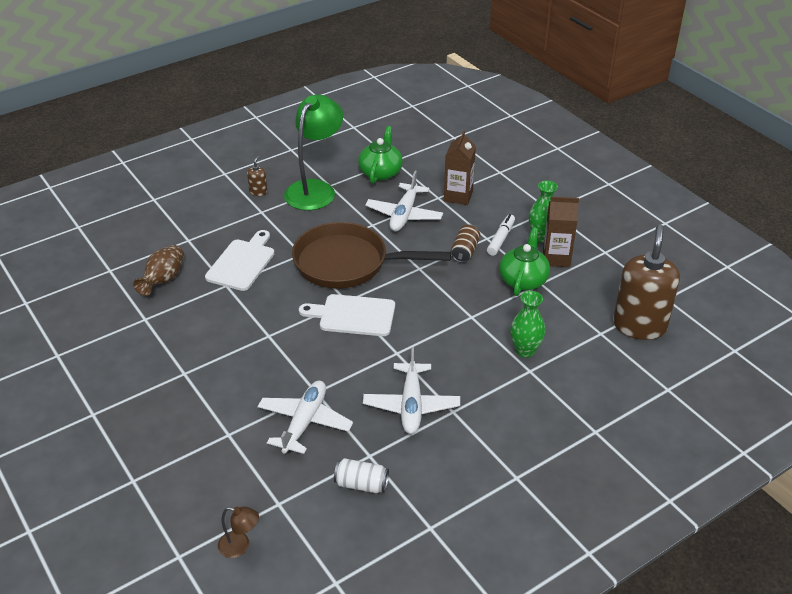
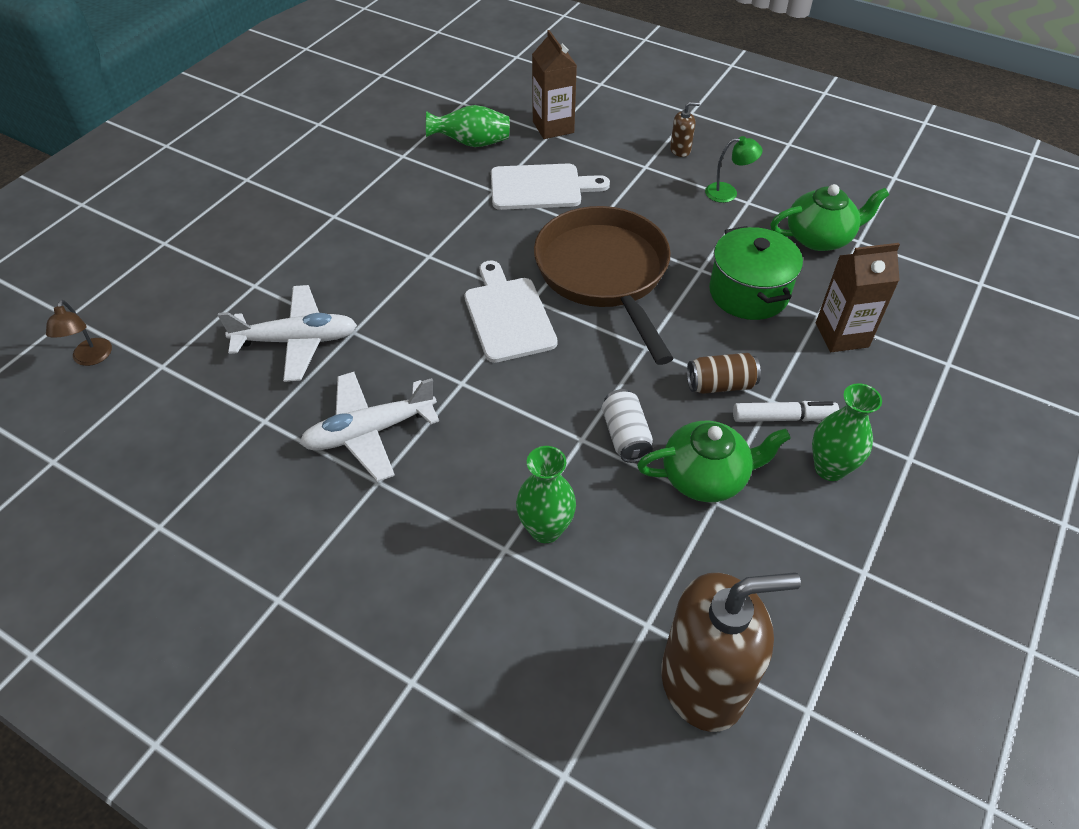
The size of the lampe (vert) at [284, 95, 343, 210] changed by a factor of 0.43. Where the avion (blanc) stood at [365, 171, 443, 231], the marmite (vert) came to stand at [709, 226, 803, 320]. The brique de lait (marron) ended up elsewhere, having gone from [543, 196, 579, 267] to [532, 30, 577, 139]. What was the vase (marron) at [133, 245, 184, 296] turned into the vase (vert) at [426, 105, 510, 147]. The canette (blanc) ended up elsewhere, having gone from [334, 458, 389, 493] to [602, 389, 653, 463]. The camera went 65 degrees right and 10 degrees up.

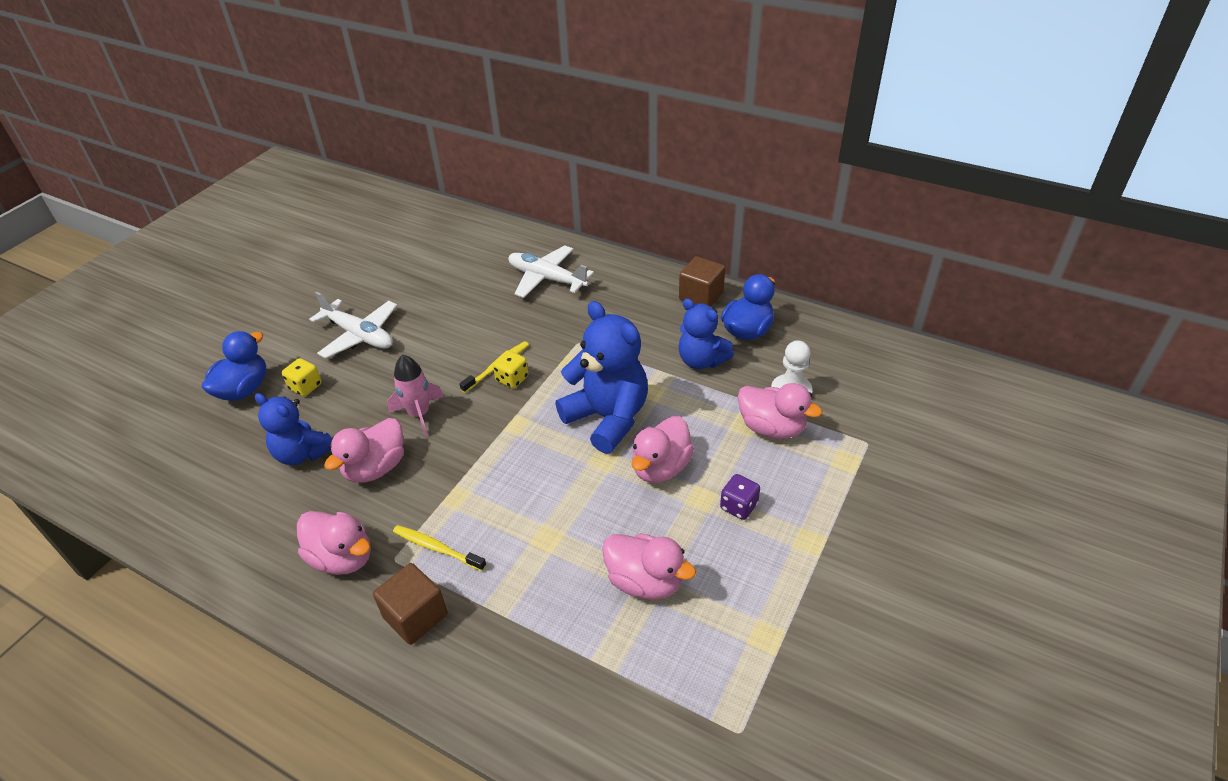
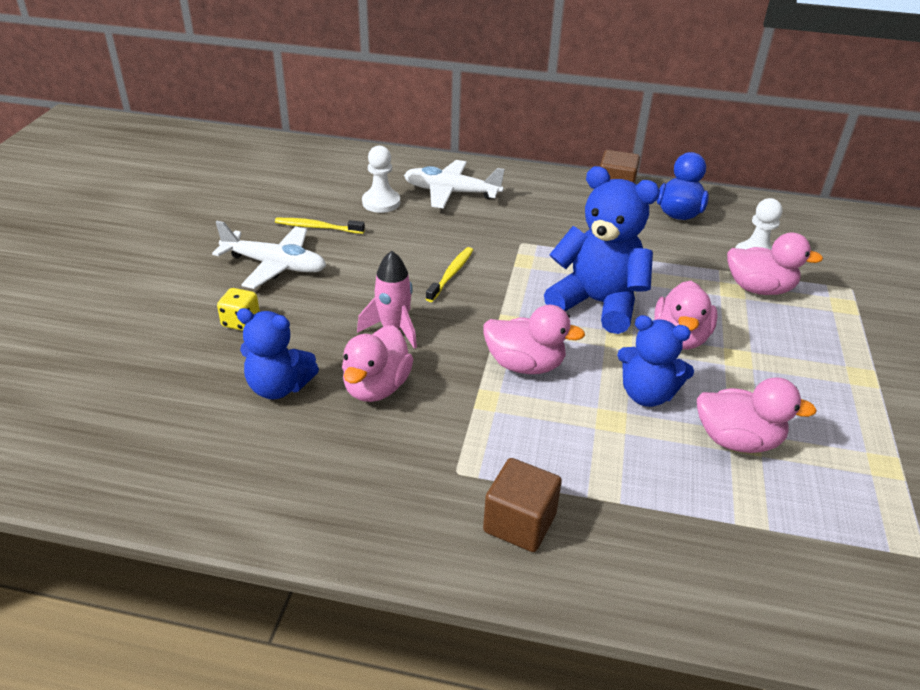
The ours en peluche (bleu) ended up elsewhere, having gone from [678, 298, 734, 369] to [617, 315, 694, 407]. The second view lost the canard (bleu) at [202, 331, 266, 401]. The second view lost the dé (jaune) at [493, 350, 528, 388]. The second view lost the dé (violet) at [720, 474, 760, 520]. The canard (rose) ended up elsewhere, having gone from [297, 511, 371, 575] to [483, 305, 585, 374]. The brosse à dents (jaune) ended up elsewhere, having gone from [393, 525, 487, 571] to [275, 218, 365, 234]. The second view gained the pion (blanc) at [362, 146, 400, 213]. The camera went 20 degrees left and 5 degrees down.

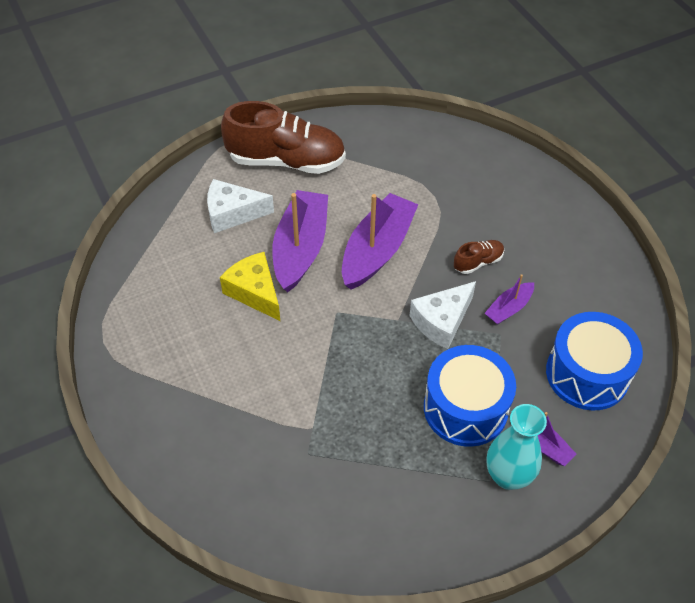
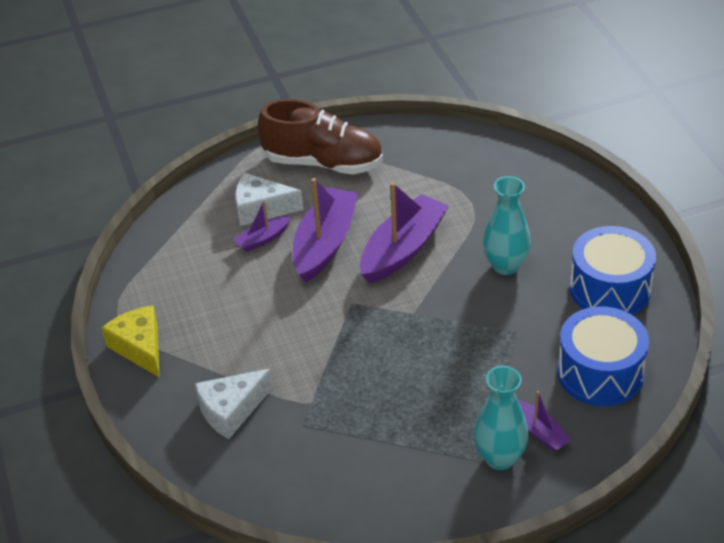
Where the chaussure (marron) stood at [454, 240, 504, 274], the vase (turquoise) came to stand at [483, 176, 531, 275]. The fromage (jaune) ended up elsewhere, having gone from [220, 252, 280, 321] to [101, 305, 160, 378]. The bateau (violet) ended up elsewhere, having gone from [485, 274, 534, 325] to [233, 200, 290, 252]. The fromage (blanc) ended up elsewhere, having gone from [410, 281, 476, 349] to [195, 369, 273, 439]. The tambour (bleu) ended up elsewhere, having gone from [424, 345, 516, 447] to [570, 226, 656, 315]. The camera went 10 degrees right and 10 degrees down.

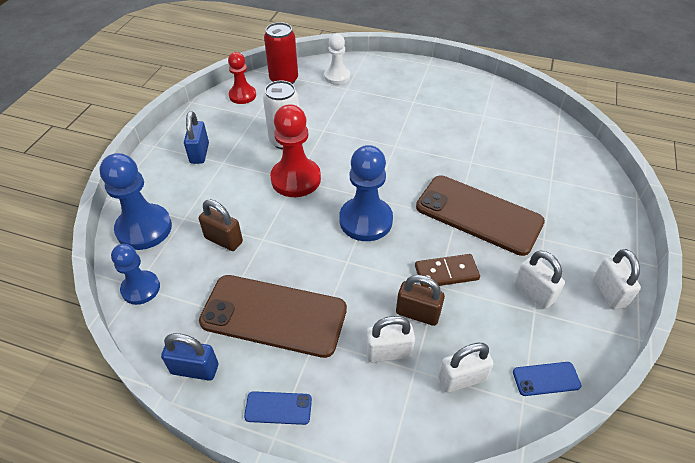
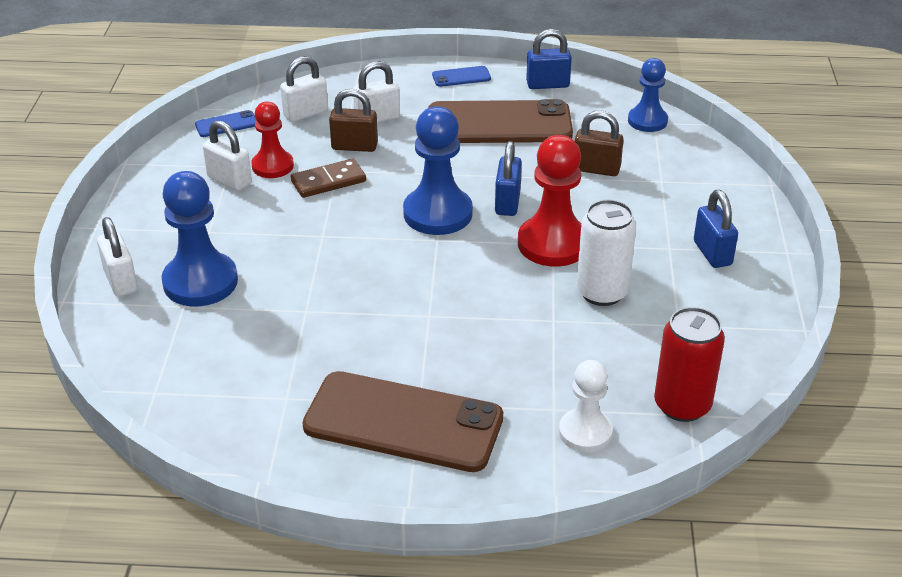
The pion (rouge) ended up elsewhere, having gone from [228, 52, 256, 104] to [251, 102, 294, 178]. The pion (bleu) ended up elsewhere, having gone from [99, 153, 172, 250] to [162, 171, 238, 306]. The téléphone (marron) ended up elsewhere, having gone from [416, 175, 545, 256] to [302, 371, 503, 472]. The cadenas (blanc) ended up elsewhere, having gone from [593, 249, 641, 310] to [97, 217, 138, 297]. The second view gained the cadenas (bleu) at [495, 141, 522, 216]. The camera went 165 degrees right and 10 degrees down.

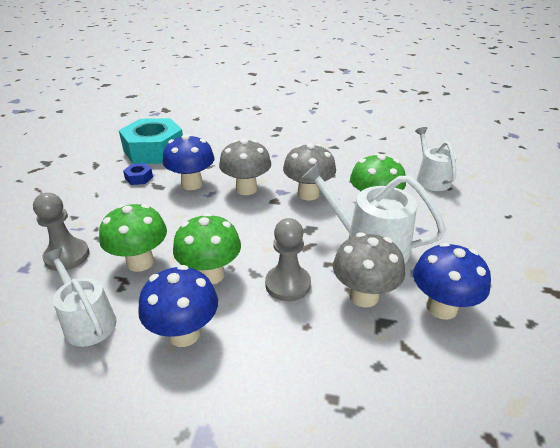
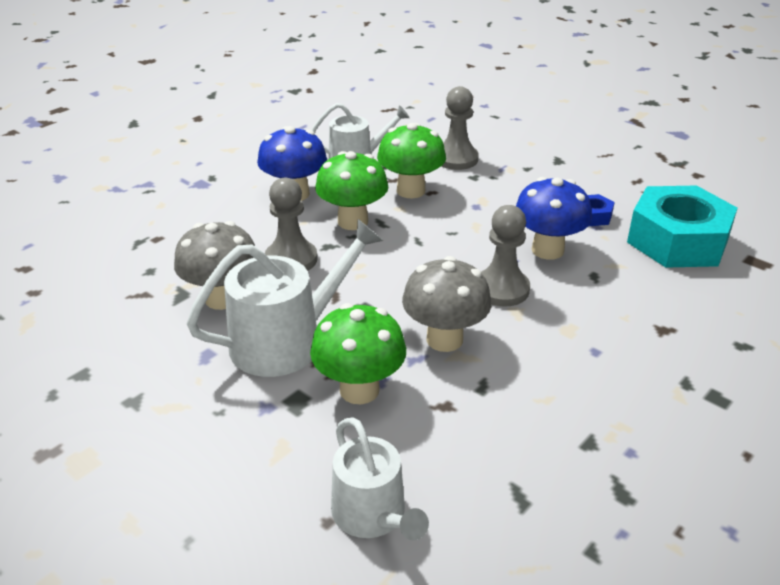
The arrosoir (blanc) at [415, 127, 457, 191] ended up facing another way, 45 degrees clockwise from before. Where the champignon (gris) stood at [219, 139, 271, 195], the pion (gris) came to stand at [481, 205, 530, 307]. The second view lost the champignon (bleu) at [413, 242, 491, 320]. The camera went 120 degrees right and 0 degrees up.

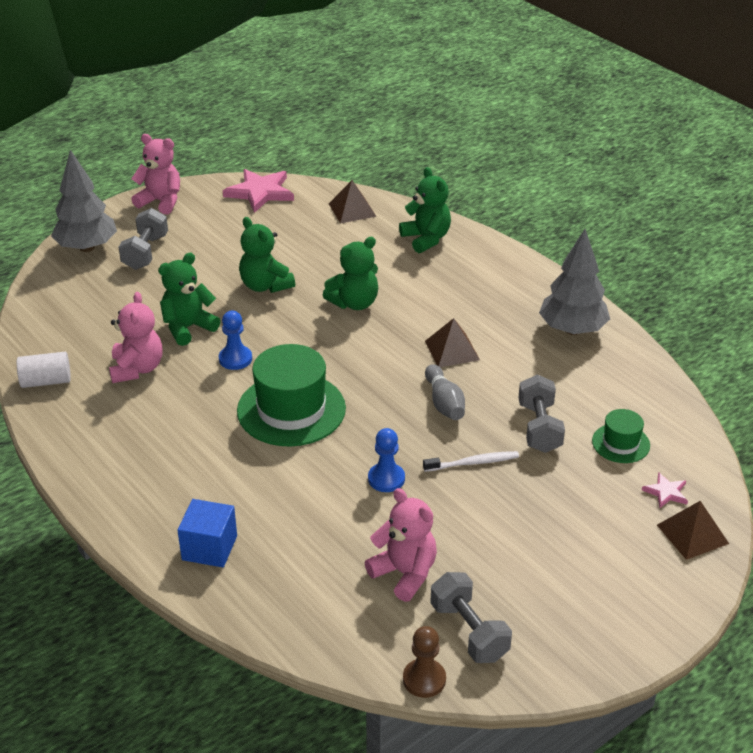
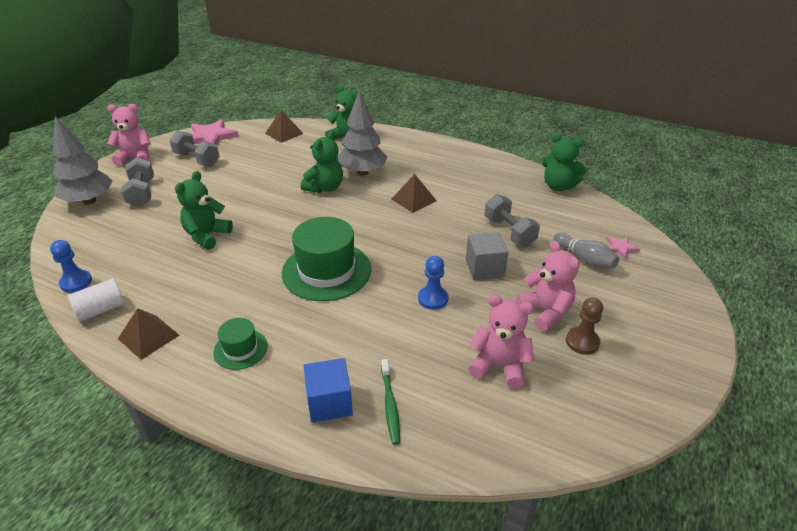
The ours en peluche (vert) ended up elsewhere, having gone from [239, 217, 295, 293] to [542, 133, 587, 191]. The arbre (gris) ended up elsewhere, having gone from [539, 229, 610, 335] to [338, 91, 388, 176]. The ours en peluche (rose) ended up elsewhere, having gone from [109, 292, 162, 383] to [516, 240, 580, 331]. The pion (bleu) ended up elsewhere, having gone from [219, 311, 252, 370] to [50, 240, 92, 292]. The quille (gris) ended up elsewhere, having gone from [425, 364, 465, 420] to [554, 233, 619, 268]. The chapeau (vert) ended up elsewhere, having gone from [592, 409, 650, 463] to [213, 318, 268, 370]. Where the brosse à dents (blanc) stood at [423, 451, 519, 472], the cube (gris) came to stand at [466, 232, 508, 280]. The pyramide (marron) ended up elsewhere, having gone from [657, 501, 729, 560] to [118, 308, 180, 360]. The haltère (gris) ended up elsewhere, having gone from [430, 572, 512, 663] to [169, 131, 220, 166]. The pion (marron) ended up elsewhere, having gone from [403, 626, 446, 698] to [566, 297, 603, 355]. The second view gained the brosse à dents (vert) at [381, 359, 400, 445]. The camera went 25 degrees left and 0 degrees up.

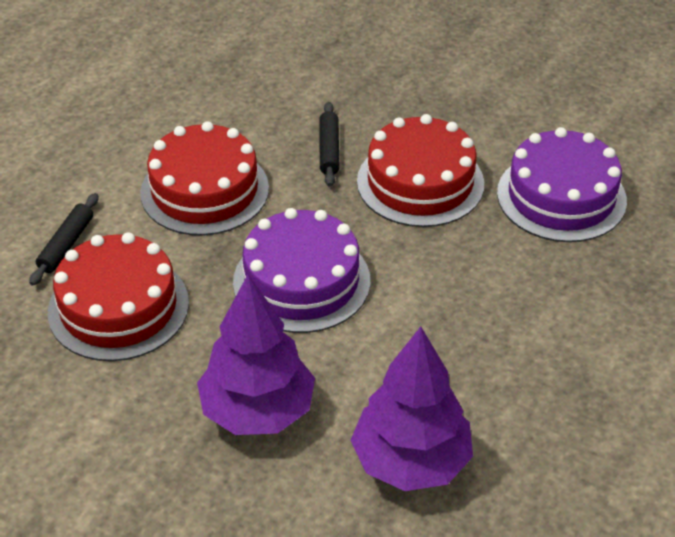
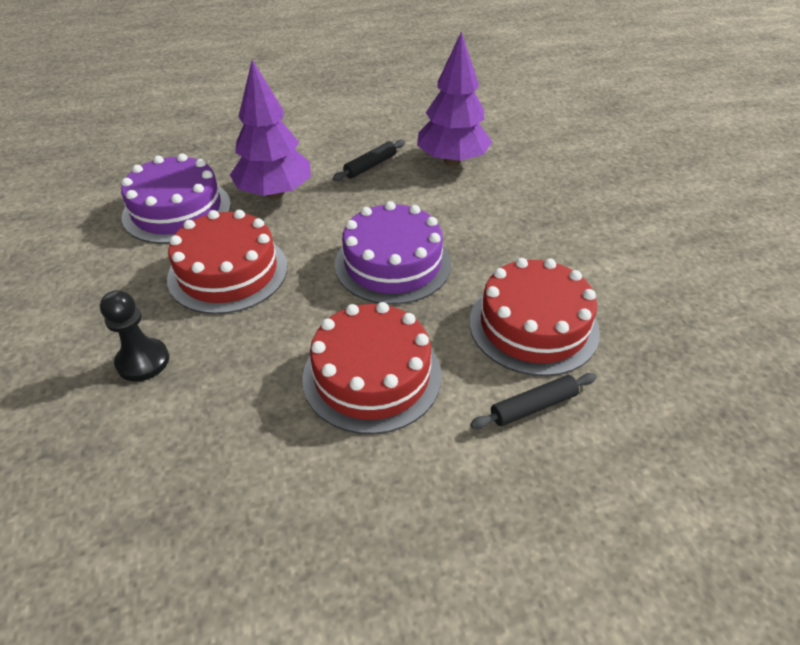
The rouleau à pâtisserie (noir) ended up elsewhere, having gone from [319, 102, 340, 187] to [333, 140, 405, 181]. The arbre (violet) ended up elsewhere, having gone from [197, 275, 315, 435] to [230, 60, 311, 199]. The second view gained the pion (noir) at [100, 290, 169, 382]. The camera went 135 degrees left and 0 degrees up.

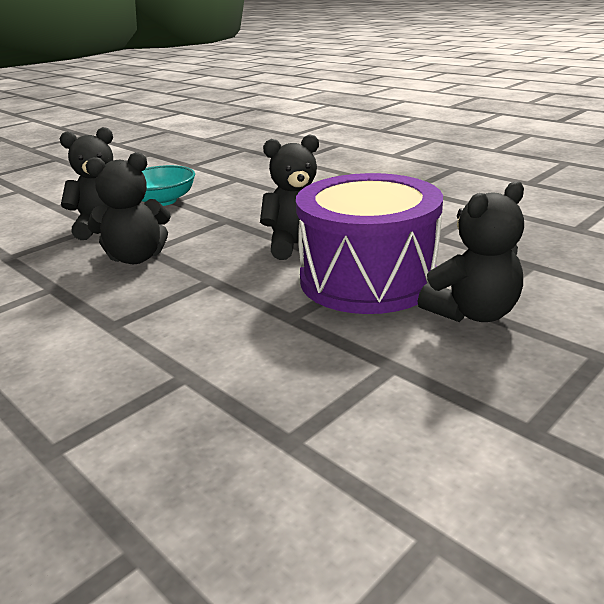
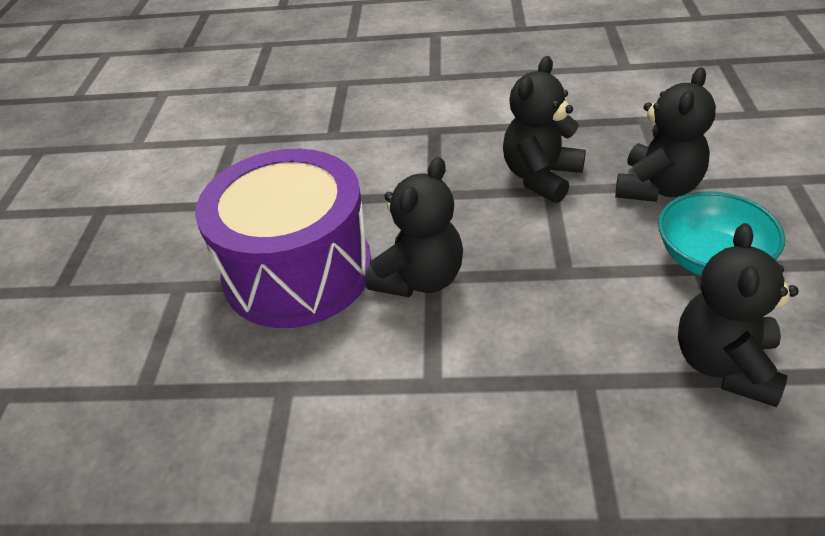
The ours en peluche (noir) ended up elsewhere, having gone from [418, 181, 524, 322] to [678, 223, 799, 407]. The camera went 140 degrees right and 15 degrees up.

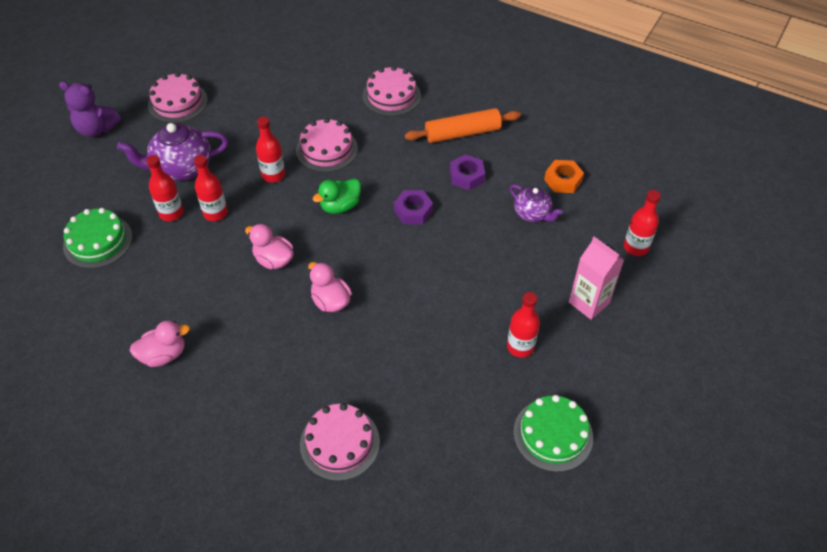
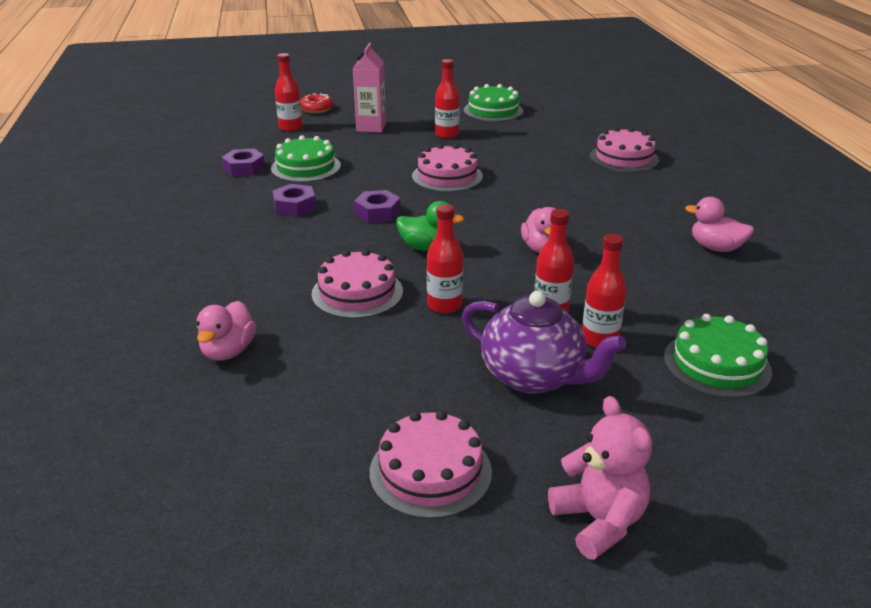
The gâteau (rose) ended up elsewhere, having gone from [362, 66, 421, 116] to [412, 144, 483, 192]. What was the ours en peluche (violet) at [59, 81, 121, 137] turned into the ours en peluche (rose) at [548, 396, 652, 560]. The second view lost the rouleau à pâtisserie (orange) at [405, 108, 521, 143]. What was the écrou (orange) at [544, 160, 584, 193] turned into the écrou (violet) at [222, 149, 265, 176]. Where the théière (violet) stood at [510, 185, 563, 222], the gâteau (vert) came to stand at [271, 135, 341, 182]. The canard (rose) ended up elsewhere, having gone from [308, 262, 352, 312] to [196, 301, 256, 361]. The second view gained the beignet (rouge) at [300, 93, 334, 113]. The camera went 130 degrees left and 20 degrees down.

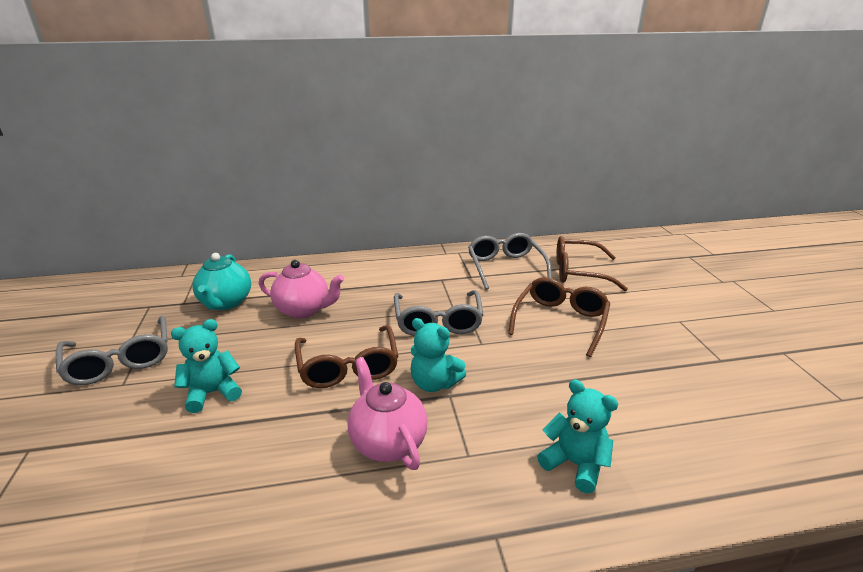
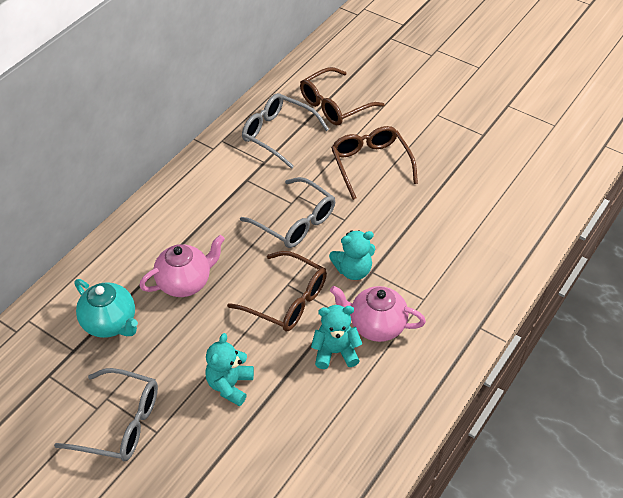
The ours en peluche (turquoise) ended up elsewhere, having gone from [537, 380, 618, 494] to [311, 305, 362, 369]. The camera went 45 degrees left and 20 degrees up.

